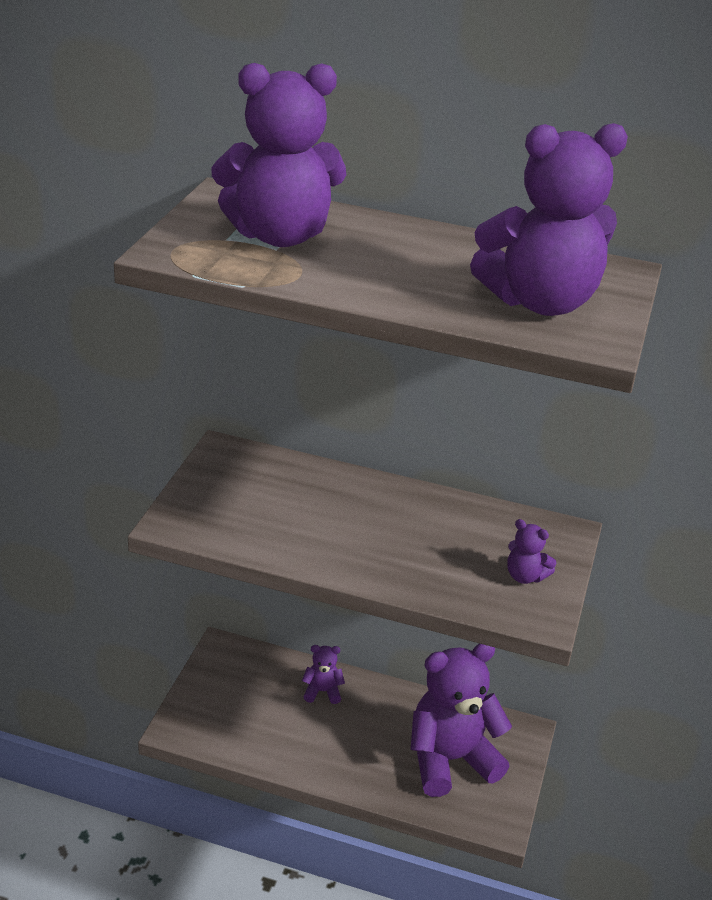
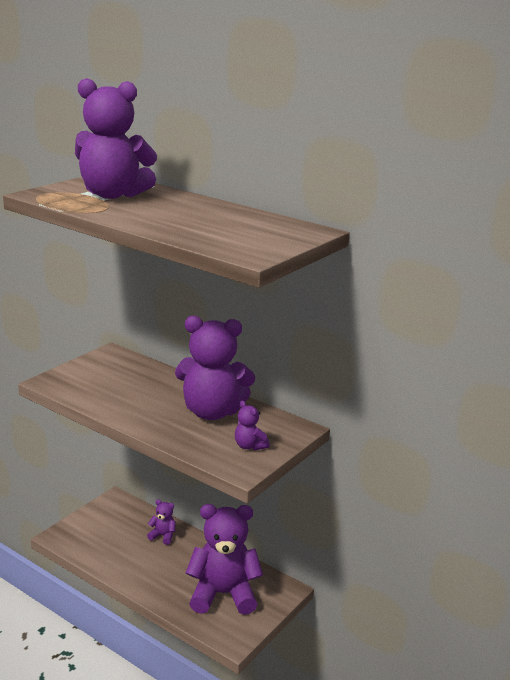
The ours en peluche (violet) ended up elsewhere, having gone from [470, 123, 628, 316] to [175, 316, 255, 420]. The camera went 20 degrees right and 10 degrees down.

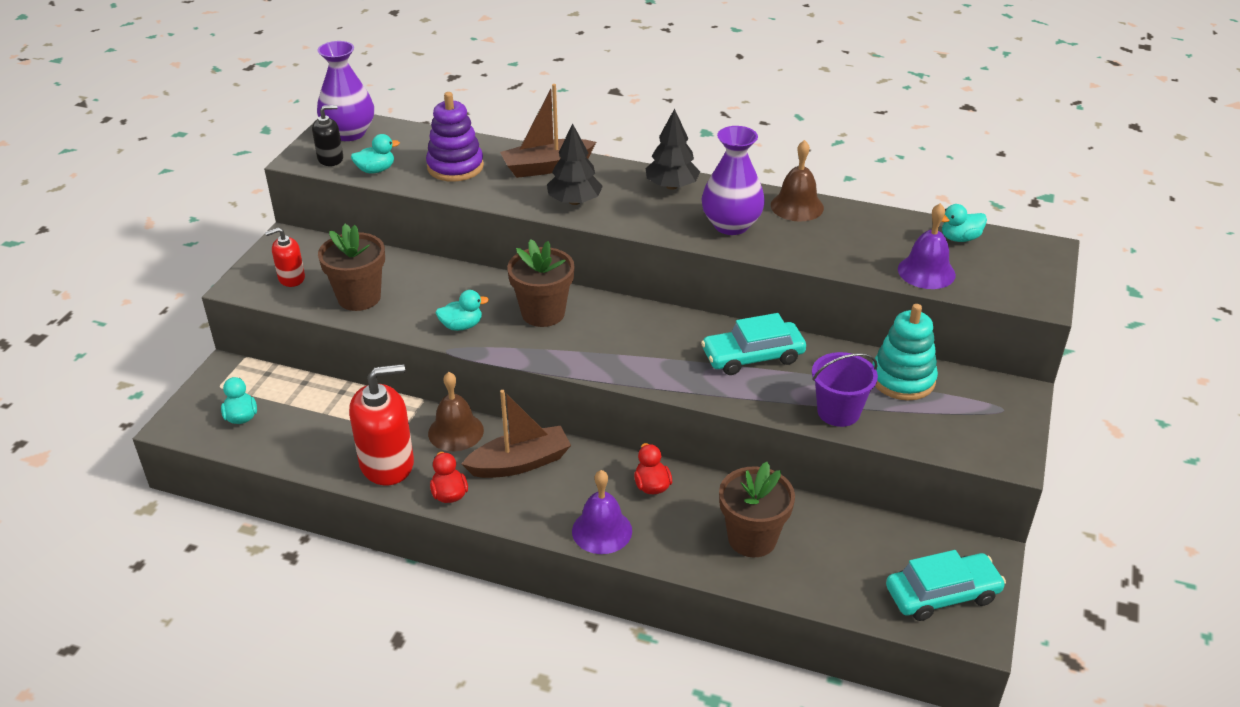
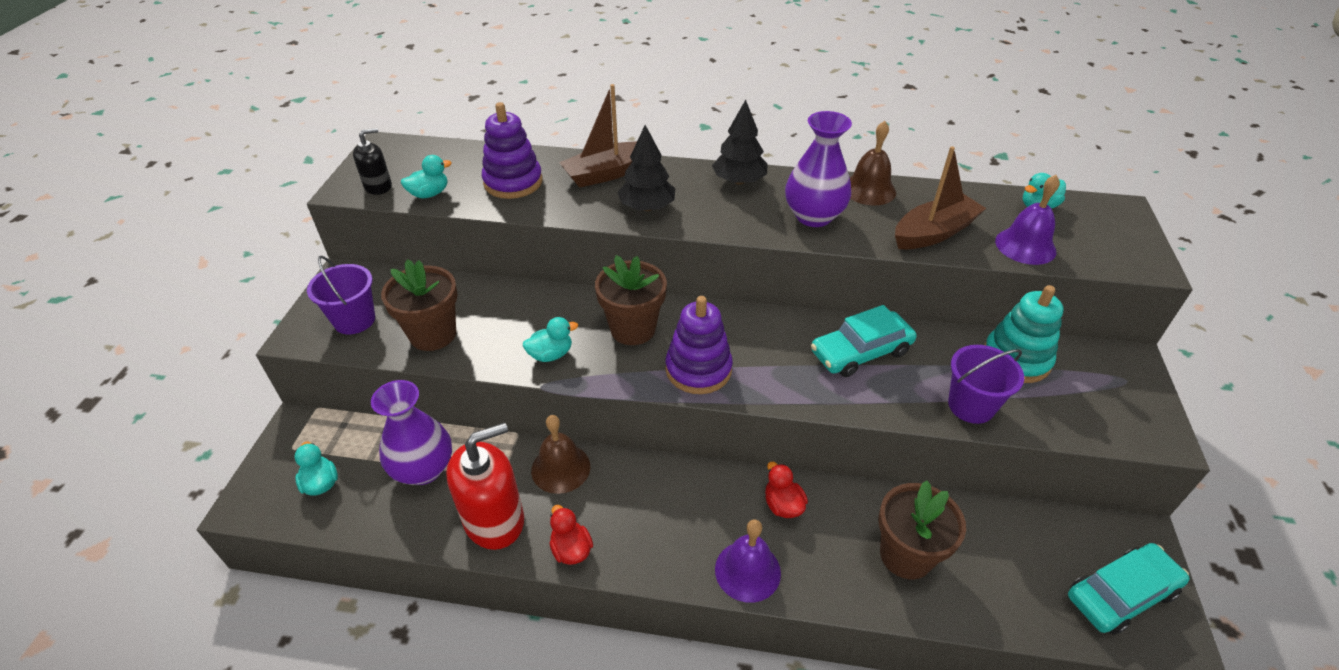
The vase (violet) ended up elsewhere, having gone from [317, 41, 374, 141] to [371, 380, 452, 485]. Where the distributeur de savon (rouge) stood at [265, 227, 305, 287], the seau (violet) came to stand at [307, 256, 375, 334]. The bateau (marron) ended up elsewhere, having gone from [462, 390, 571, 478] to [895, 146, 986, 249]. The second view gained the jouet à empiler (violet) at [665, 296, 733, 394]. The camera went 10 degrees left and 5 degrees up.

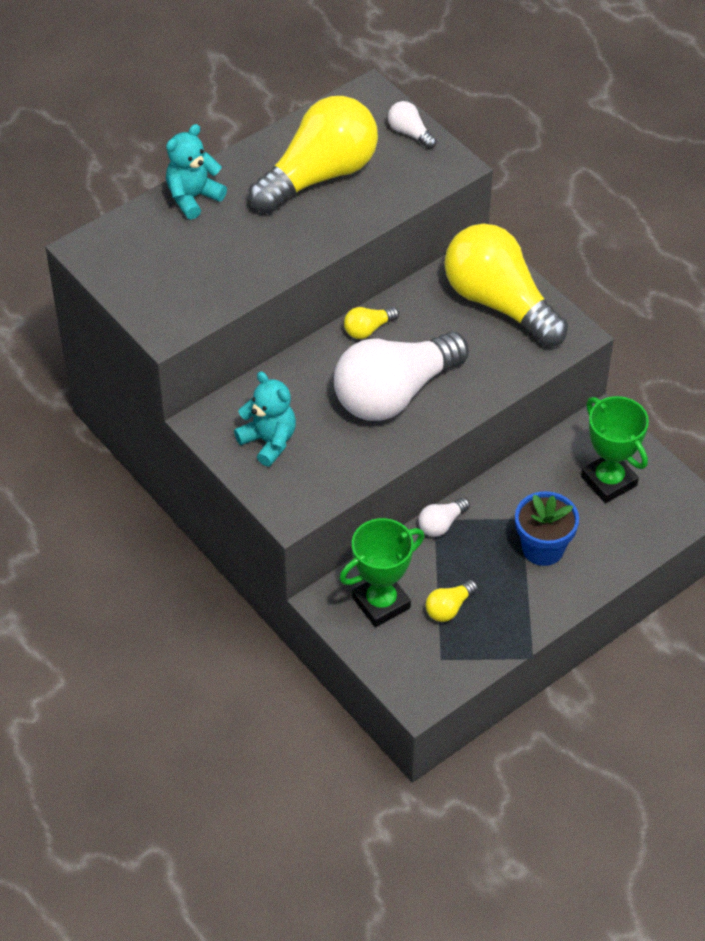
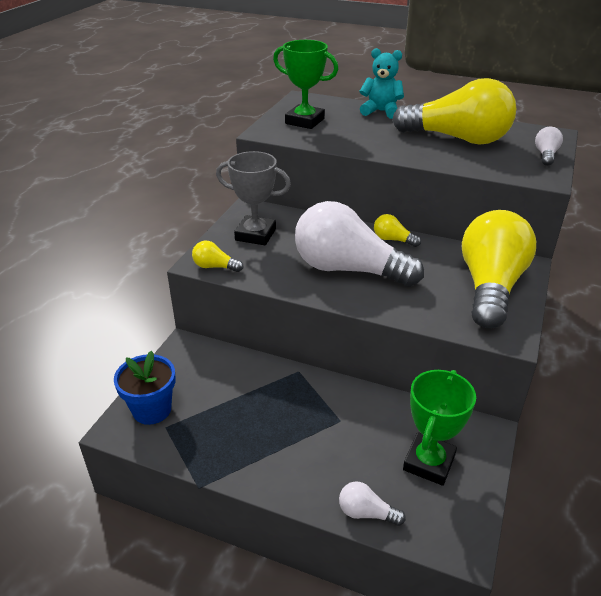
Where the ours en peluche (turquoise) stood at [234, 371, 296, 467], the trophée (gris) came to stand at [216, 151, 291, 245]. The pot de fleurs (bleu) ended up elsewhere, having gone from [515, 491, 579, 566] to [114, 351, 175, 425]. The ampoule (blanc) ended up elsewhere, having gone from [418, 497, 470, 537] to [339, 481, 406, 526]. The trophée (vert) ended up elsewhere, having gone from [339, 518, 424, 627] to [273, 40, 339, 129]. The ampoule (jaune) ended up elsewhere, having gone from [425, 580, 478, 622] to [192, 241, 243, 272]. The camera went 60 degrees right and 15 degrees down.

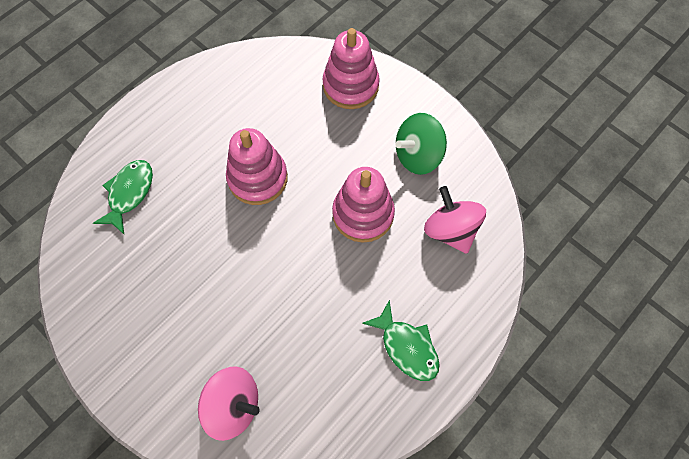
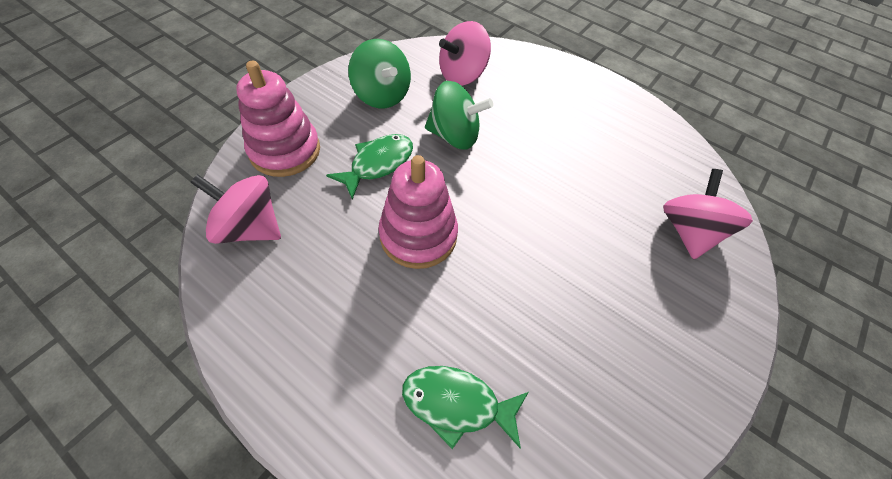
Where the jouet à empiler (rose) stood at [332, 167, 395, 242], the toupie (vert) came to stand at [425, 81, 493, 150]. The poisson (vert) ended up elsewhere, having gone from [362, 300, 440, 381] to [326, 134, 413, 200]. The second view gained the toupie (rose) at [191, 174, 281, 244]. The camera went 100 degrees left and 10 degrees down.

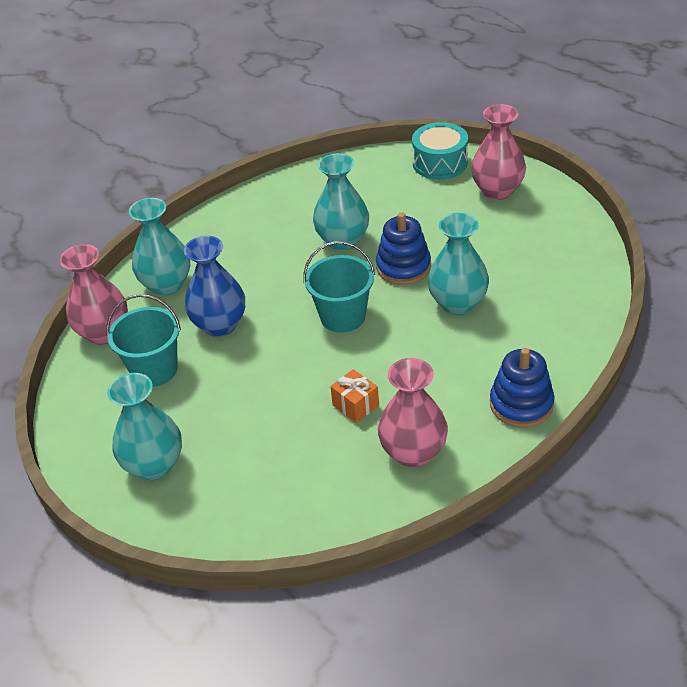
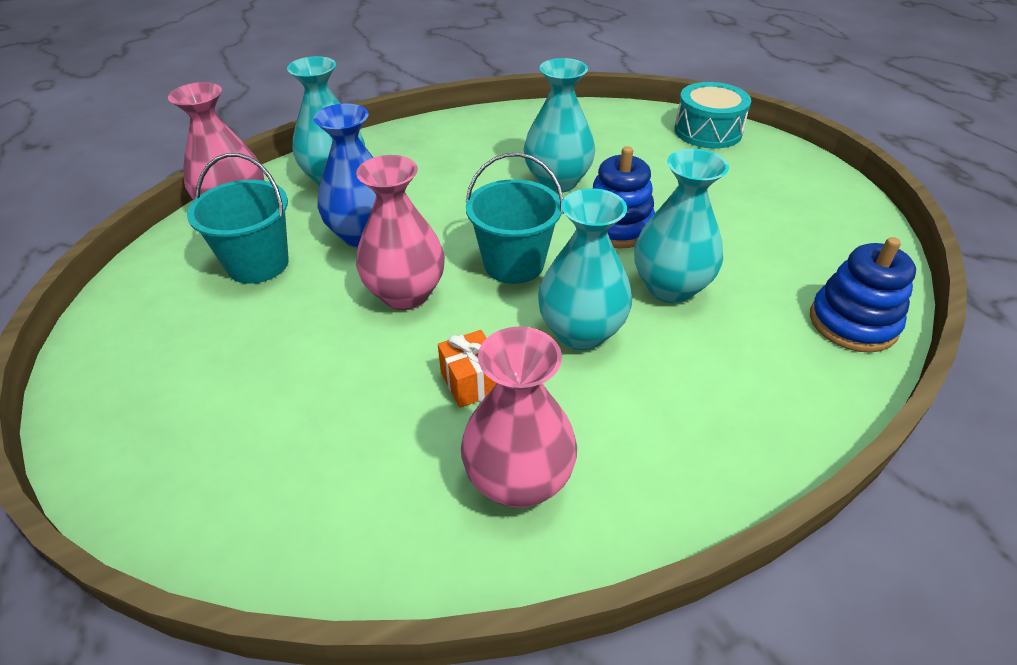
The vase (rose) ended up elsewhere, having gone from [471, 104, 526, 200] to [356, 155, 445, 310]. The jouet à empiler (bleu) ended up elsewhere, having gone from [490, 348, 554, 428] to [810, 237, 916, 353]. The vase (turquoise) ended up elsewhere, having gone from [107, 373, 182, 480] to [538, 188, 632, 350]. The camera went 15 degrees right and 0 degrees up.

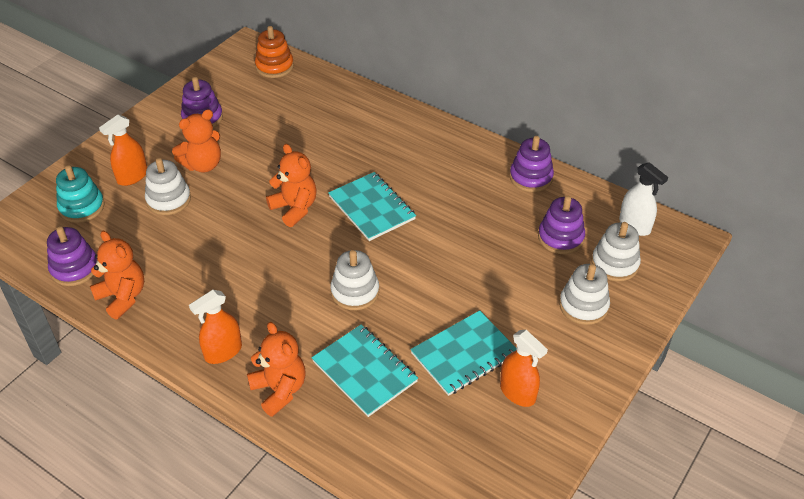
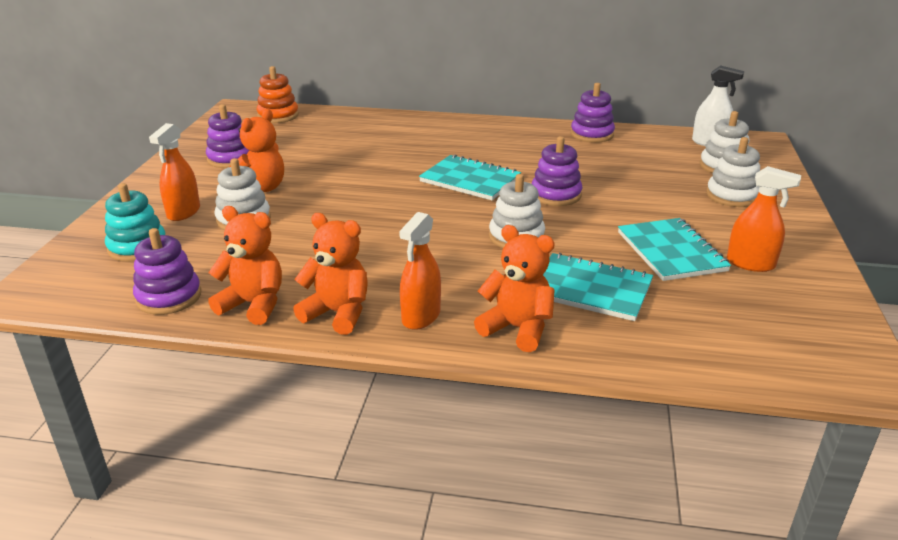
The ours en peluche (orange) ended up elsewhere, having gone from [266, 144, 317, 227] to [293, 213, 368, 335]. The jouet à empiler (violet) ended up elsewhere, having gone from [538, 196, 585, 254] to [532, 136, 582, 206]. The carnet (turquoise) at [410, 310, 516, 396] ended up facing another way, 45 degrees counterclockwise from before. The camera went 25 degrees left and 15 degrees down.

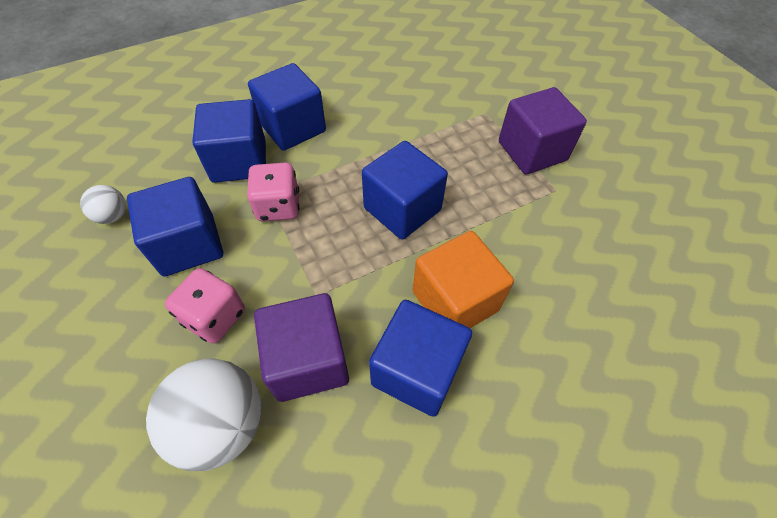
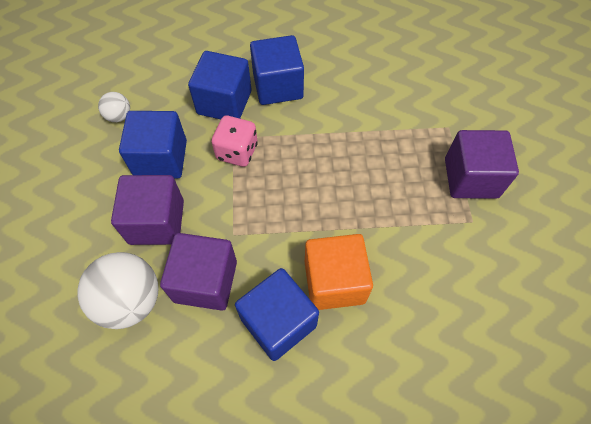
The second view lost the cube (bleu) at [362, 141, 448, 240]. Where the dé (rose) stood at [165, 268, 245, 344], the cube (violet) came to stand at [111, 175, 184, 245]. The camera went 25 degrees right and 5 degrees up.

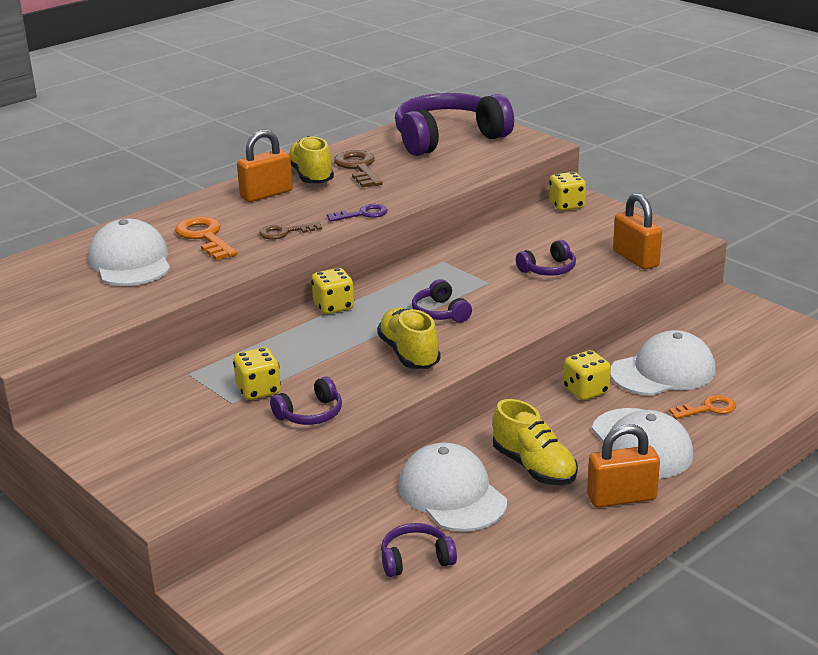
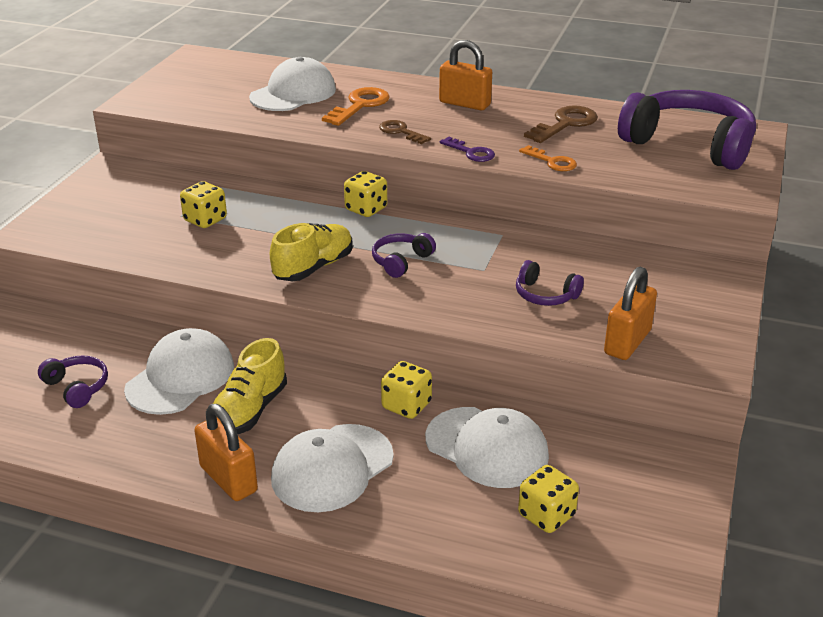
The second view lost the chaussure (jaune) at [288, 136, 334, 183]. The dé (jaune) ended up elsewhere, having gone from [549, 172, 586, 211] to [518, 465, 579, 533]. The second view lost the casque audio (violet) at [270, 377, 342, 425]. The clé (orange) ended up elsewhere, having gone from [669, 395, 736, 419] to [519, 145, 577, 171]. The camera went 60 degrees right and 5 degrees up.

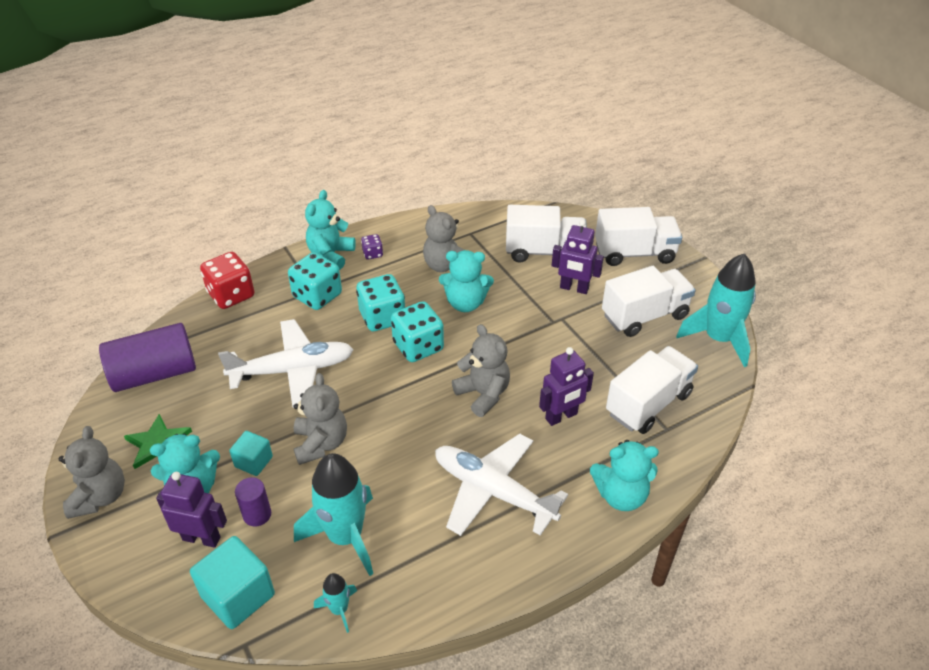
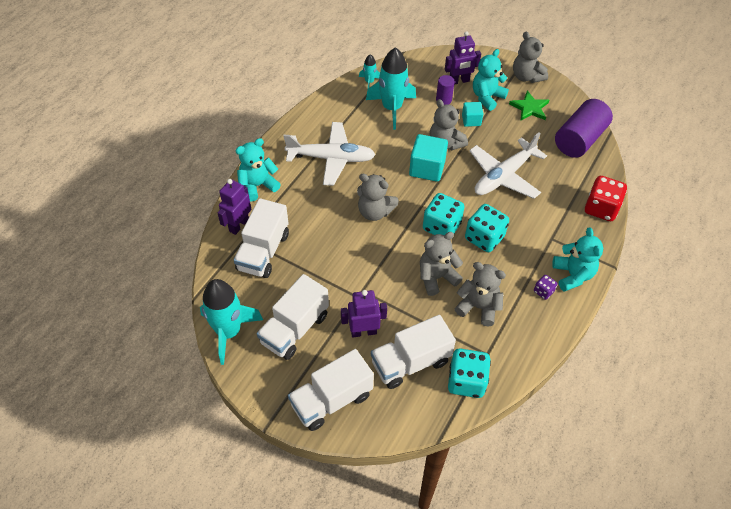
What was the ours en peluche (turquoise) at [439, 250, 494, 312] turned into the ours en peluche (gris) at [420, 232, 463, 296]. The dé (turquoise) ended up elsewhere, having gone from [288, 252, 342, 310] to [448, 349, 491, 398]. The robot (violet) ended up elsewhere, having gone from [539, 347, 594, 426] to [217, 179, 251, 235]. The cube (turquoise) ended up elsewhere, having gone from [190, 536, 275, 629] to [409, 134, 448, 182]. The camera went 150 degrees right and 10 degrees up.

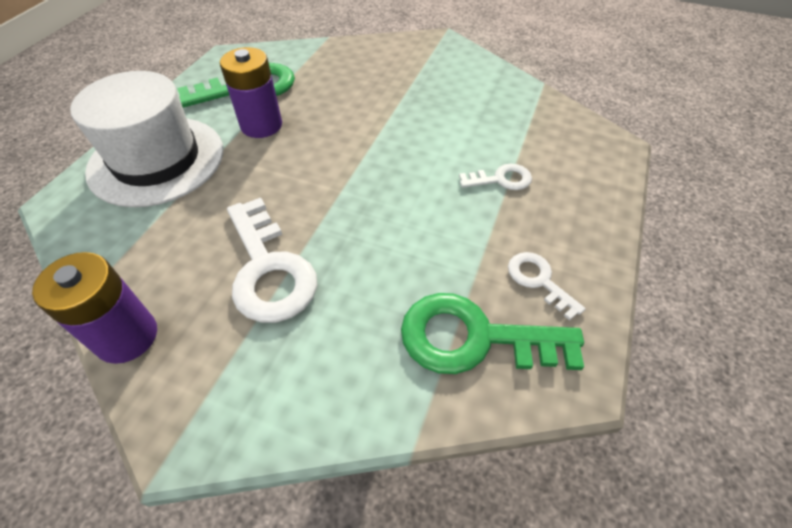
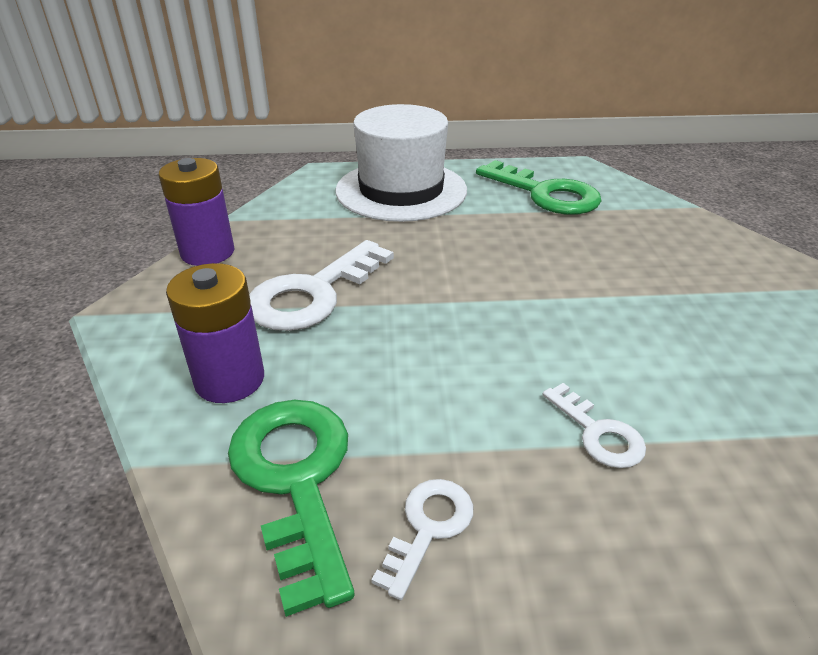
The pile (violet) ended up elsewhere, having gone from [220, 47, 282, 138] to [166, 263, 264, 403]. The camera went 65 degrees right and 15 degrees down.

